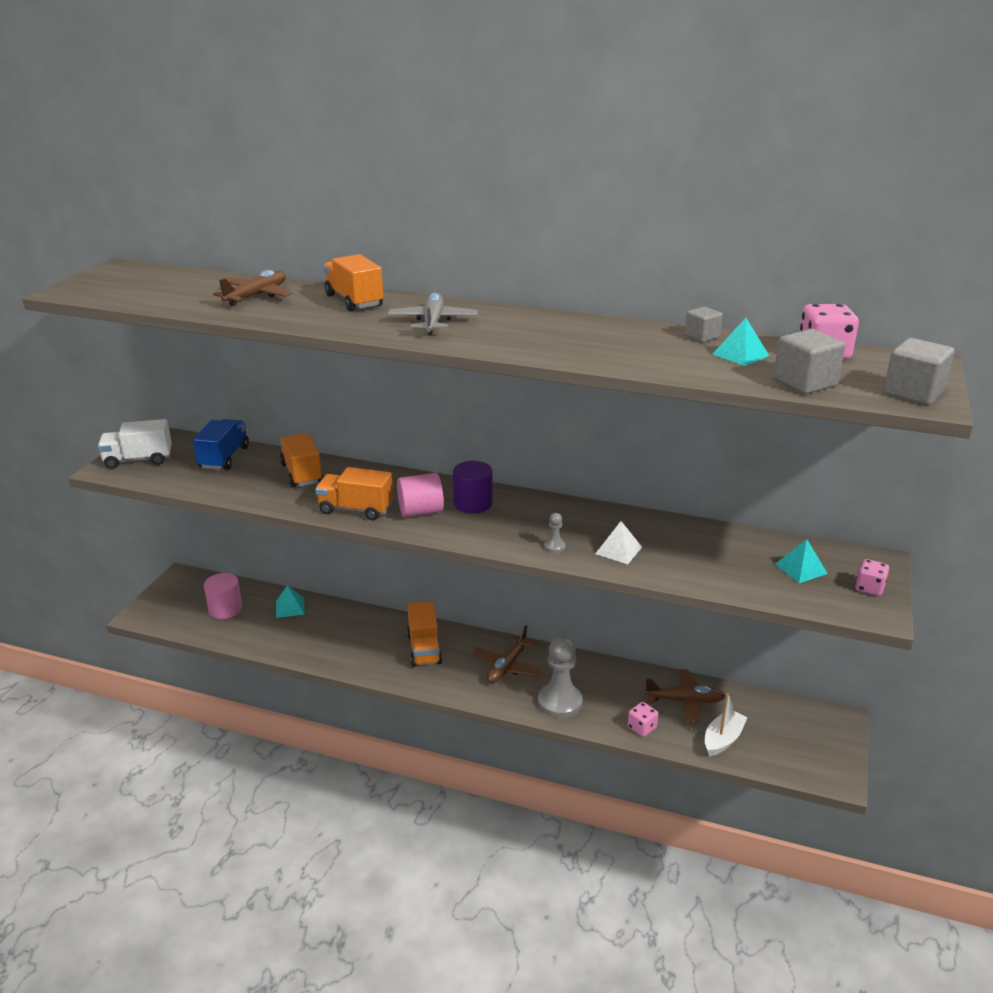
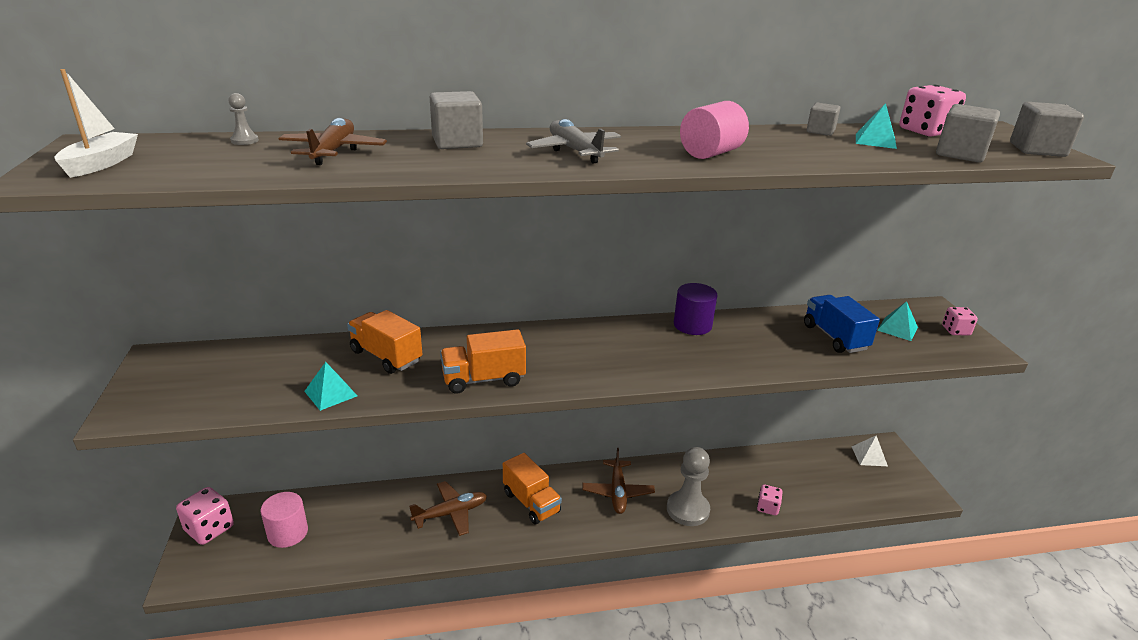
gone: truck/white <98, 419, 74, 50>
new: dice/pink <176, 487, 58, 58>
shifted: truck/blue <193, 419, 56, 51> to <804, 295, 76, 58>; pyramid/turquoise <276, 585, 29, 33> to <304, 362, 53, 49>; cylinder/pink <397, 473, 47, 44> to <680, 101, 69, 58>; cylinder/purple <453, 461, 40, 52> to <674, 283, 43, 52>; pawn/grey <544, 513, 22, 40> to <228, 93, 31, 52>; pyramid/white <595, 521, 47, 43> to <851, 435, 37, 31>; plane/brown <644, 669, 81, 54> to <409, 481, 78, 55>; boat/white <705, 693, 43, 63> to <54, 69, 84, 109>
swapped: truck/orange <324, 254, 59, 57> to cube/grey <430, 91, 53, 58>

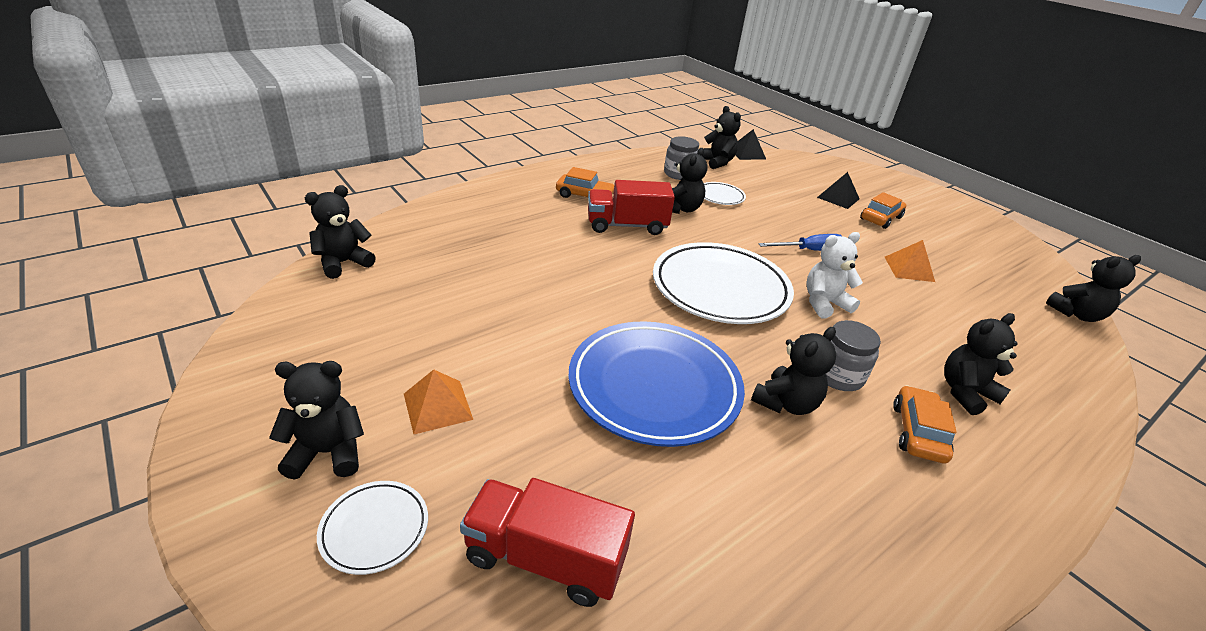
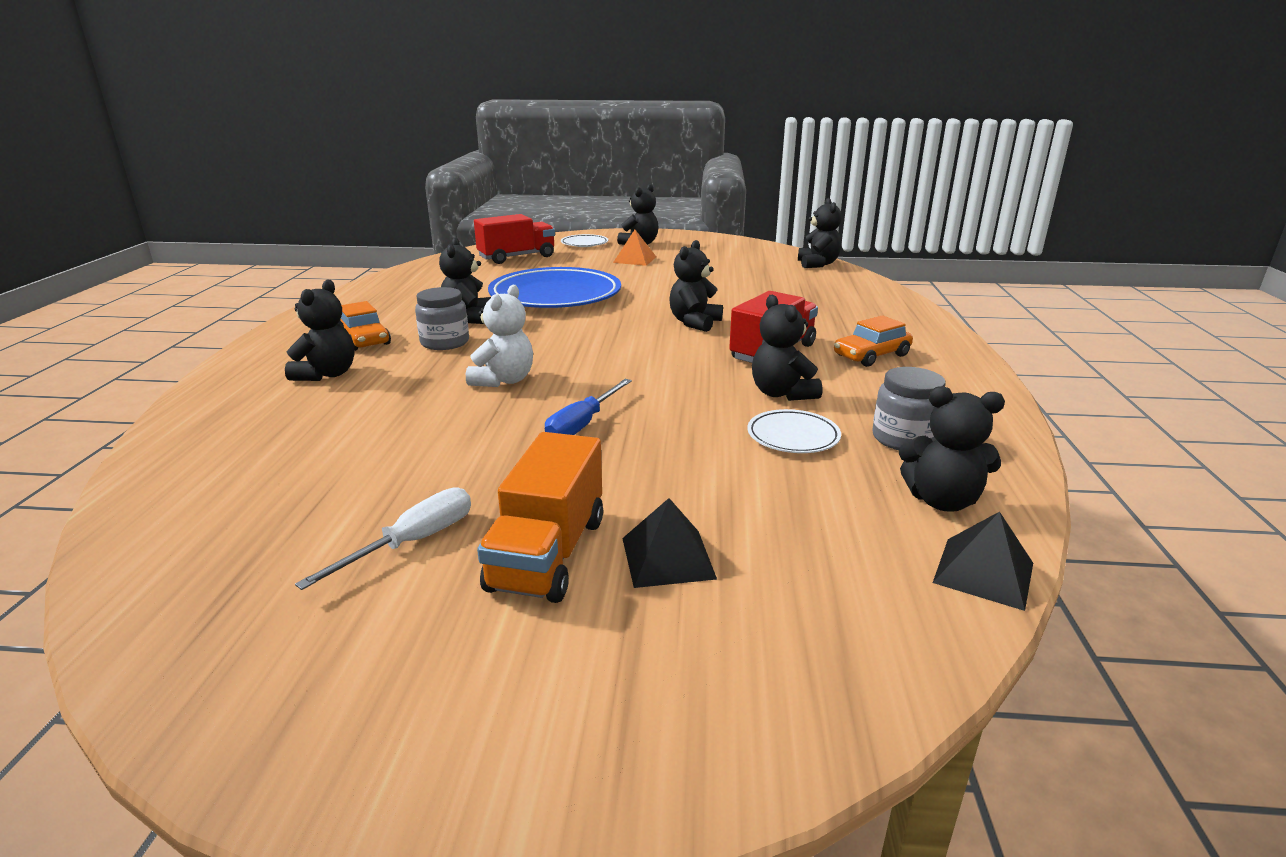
gone: plate/white <653, 242, 141, 82>; pyramid/orange <885, 240, 50, 42>
new: screwdriver/white <295, 487, 176, 103>
shifted: teddy bear/black <1046, 255, 95, 67> to <669, 240, 54, 92>
swapped: car/orange <860, 192, 46, 37> to truck/orange <477, 432, 126, 171>

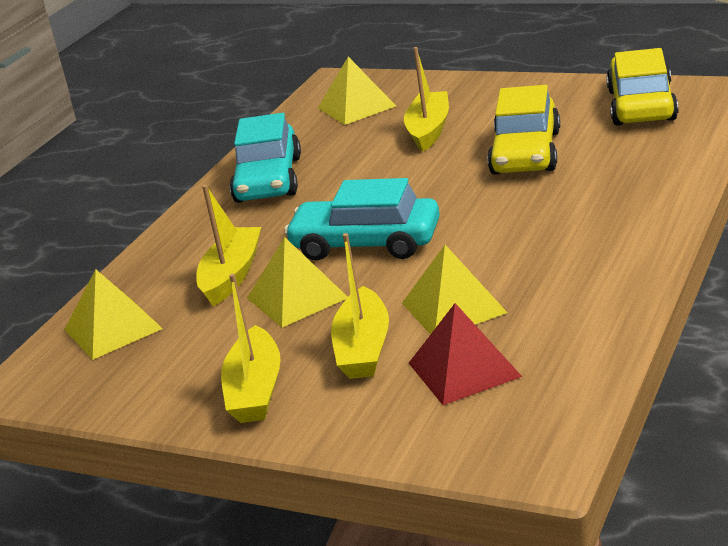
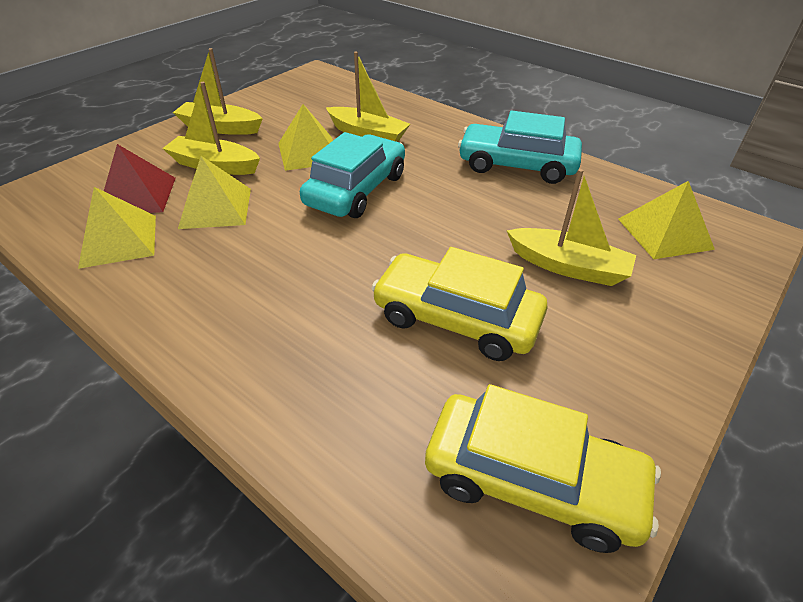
shifted: pyramid/yellow <64, 269, 99, 91> to <78, 187, 78, 82>

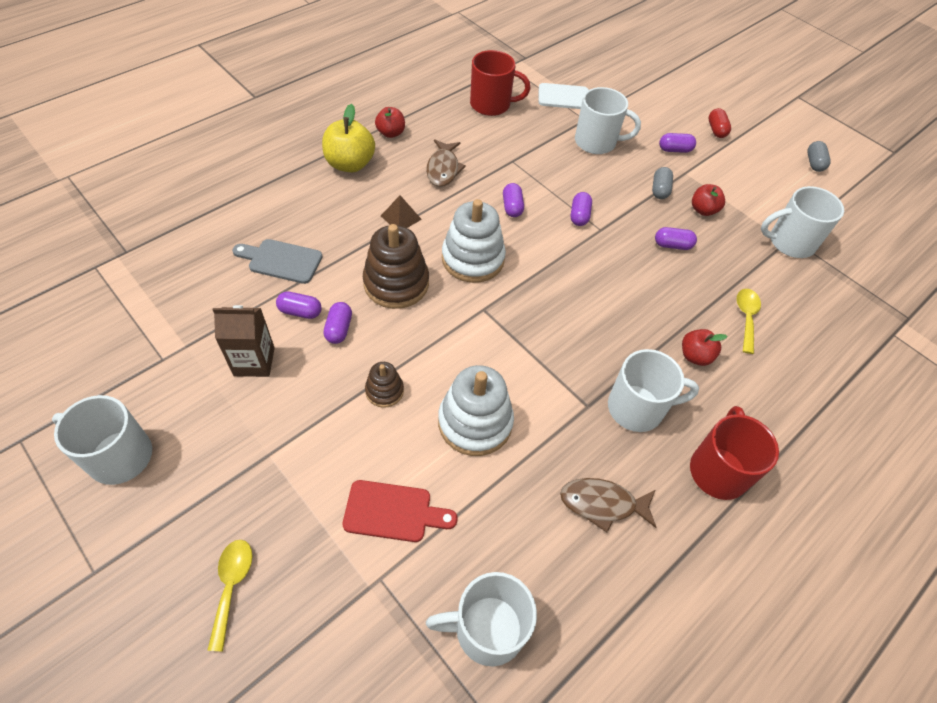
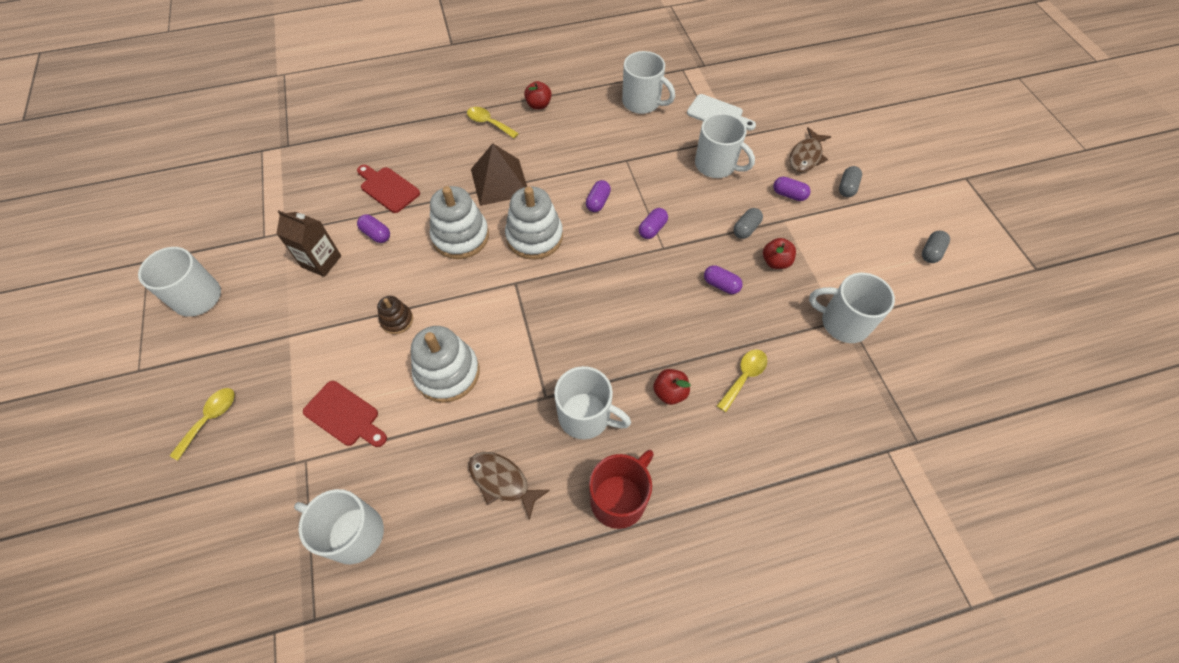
gone: capsule/purple <323, 302, 29, 42>
shifted: fish/brown <426, 139, 40, 48> to <789, 127, 42, 45>
swapped: apple/yellow <322, 104, 53, 68> to spoon/yellow <467, 107, 52, 31>
repainted: cutting board/grey <232, 239, 91, 45> to cutting board/red <357, 165, 63, 48>; stacking toy/brown <363, 224, 66, 85> to stacking toy/white <430, 186, 59, 73>; mug/red <470, 50, 60, 66> to mug/white <622, 51, 53, 63>; capsule/red <708, 108, 23, 30> to capsule/grey <839, 166, 23, 31>
scaled: pyramid/brown <381, 195, 41, 33> = <471, 143, 56, 63> x1.91

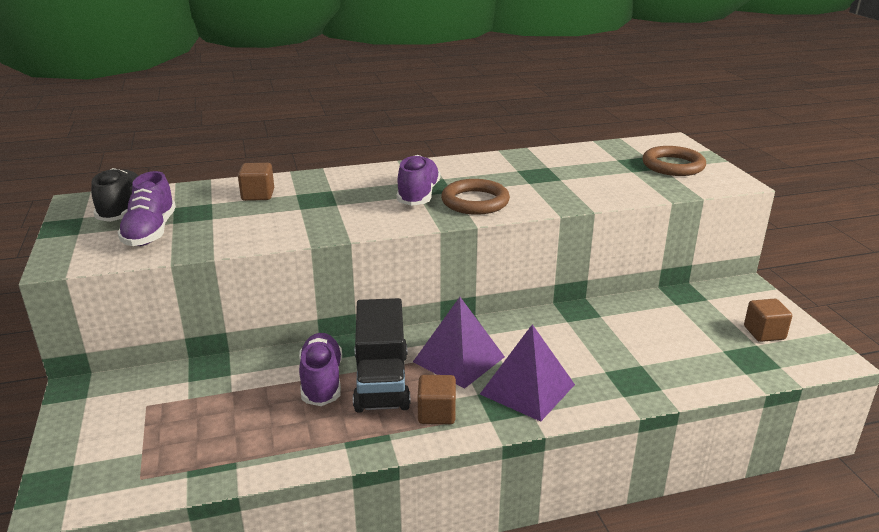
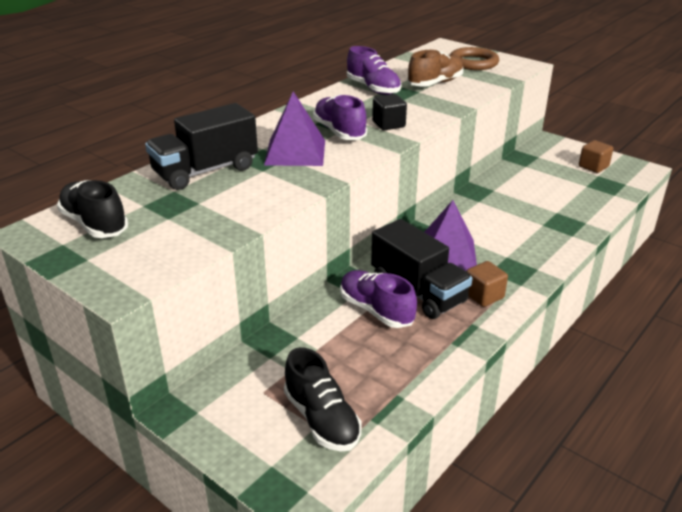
new: shoe/black <284, 347, 77, 105>; shoe/brown <407, 50, 57, 37>
shifted: shoe/purple <117, 171, 59, 75> to <347, 46, 54, 49>; pyramid/purple <480, 324, 95, 98> to <264, 91, 61, 75>
swapped: cube/brown <238, 163, 36, 38> to truck/black <145, 103, 113, 87>; ring/brown <441, 179, 69, 36> to cube/black <372, 94, 35, 36>

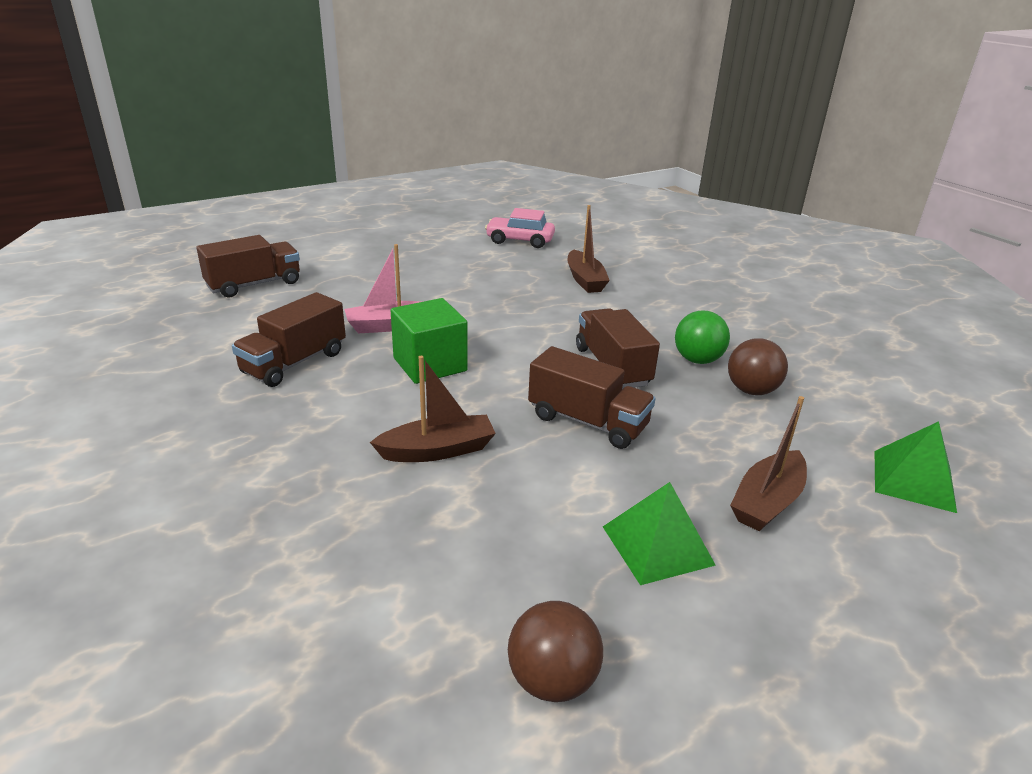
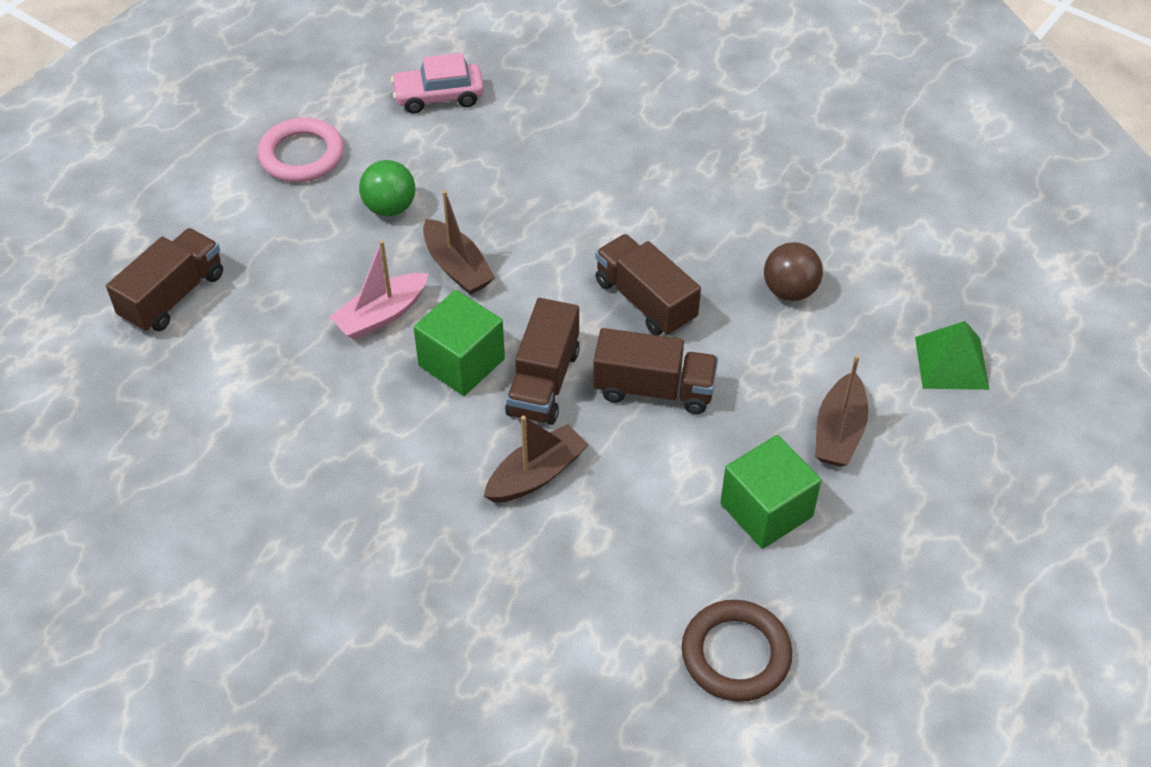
new: ring/pink <258, 118, 86, 64>
shifted: truck/brown <232, 292, 114, 95> to <505, 298, 75, 127>; boat/brown <567, 205, 43, 88> to <423, 190, 72, 105>; ball/green <675, 310, 55, 54> to <359, 160, 56, 56>
swapped: ball/brown <508, 601, 95, 101> to ring/brown <682, 600, 110, 102>; pyramid/green <603, 482, 113, 103> to cube/green <720, 435, 101, 114>

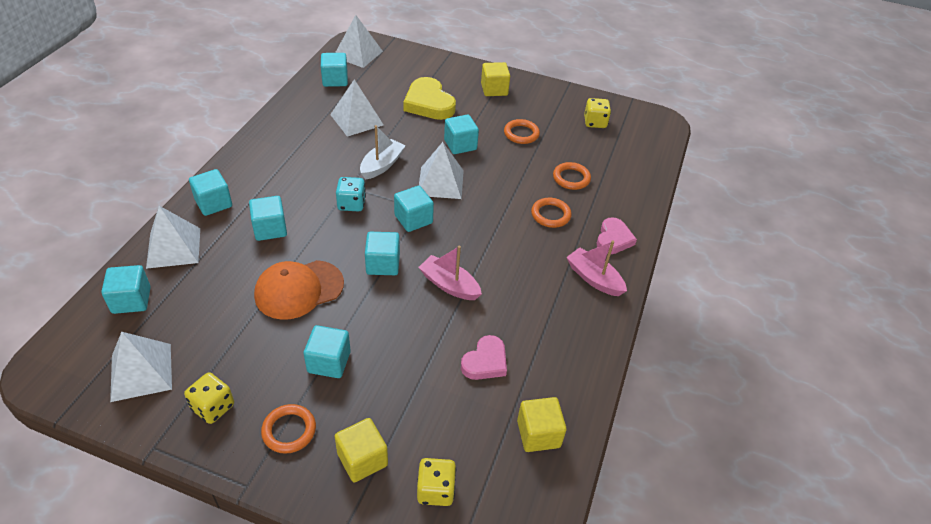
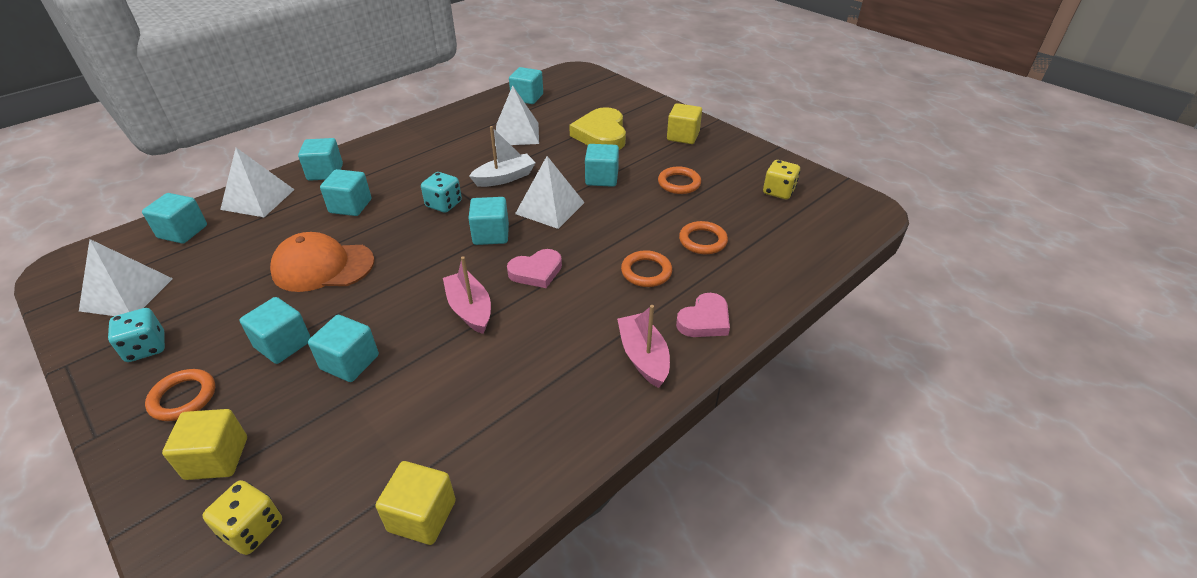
gone: pyramid/white <335, 15, 48, 53>
shifted: cube/turquoise <365, 232, 35, 43> to <308, 315, 71, 67>; heart/pink <461, 335, 46, 45> to <507, 249, 55, 39>
repainted: dice/yellow <184, 372, 50, 52> to dice/turquoise <108, 308, 57, 54>

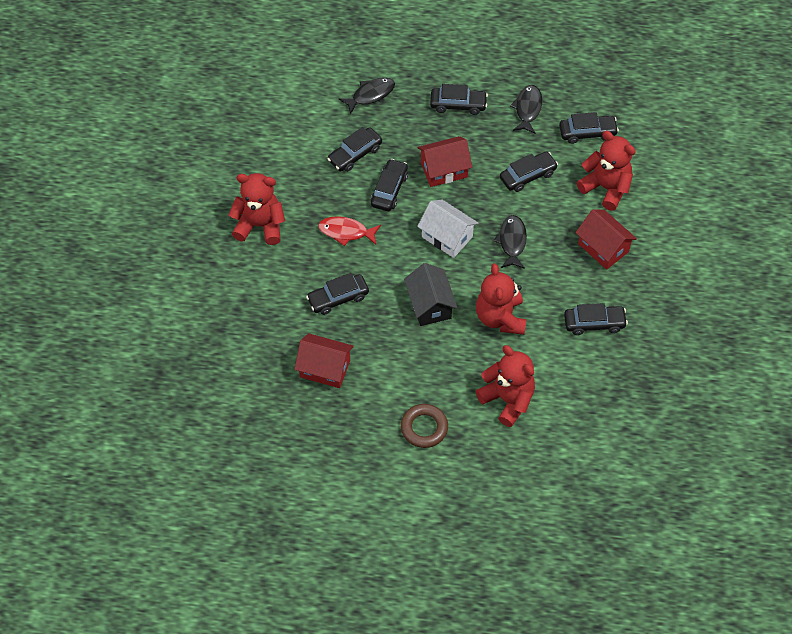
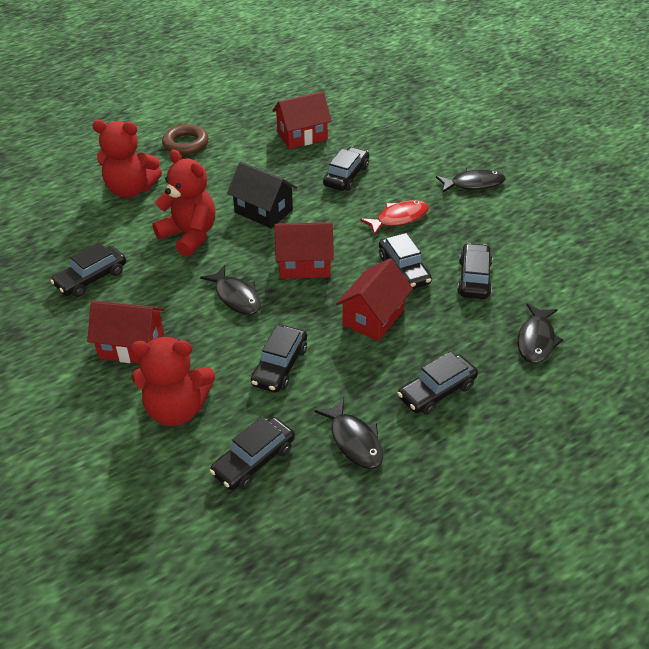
swapped: teddy bear/red <229, 173, 56, 72> to fish/black <436, 168, 69, 25>
repainted: house/white <417, 200, 61, 58> to house/red <274, 222, 60, 57>

